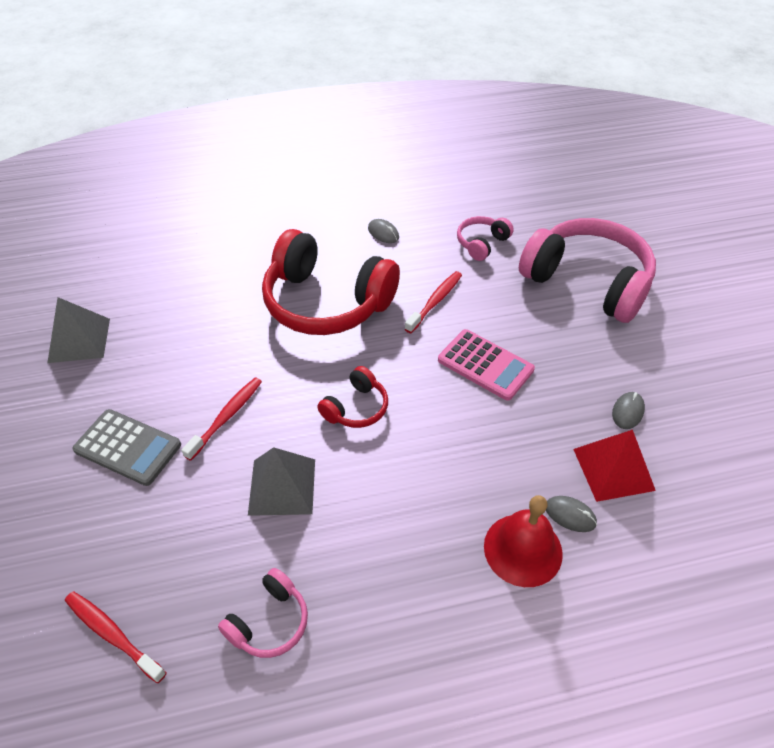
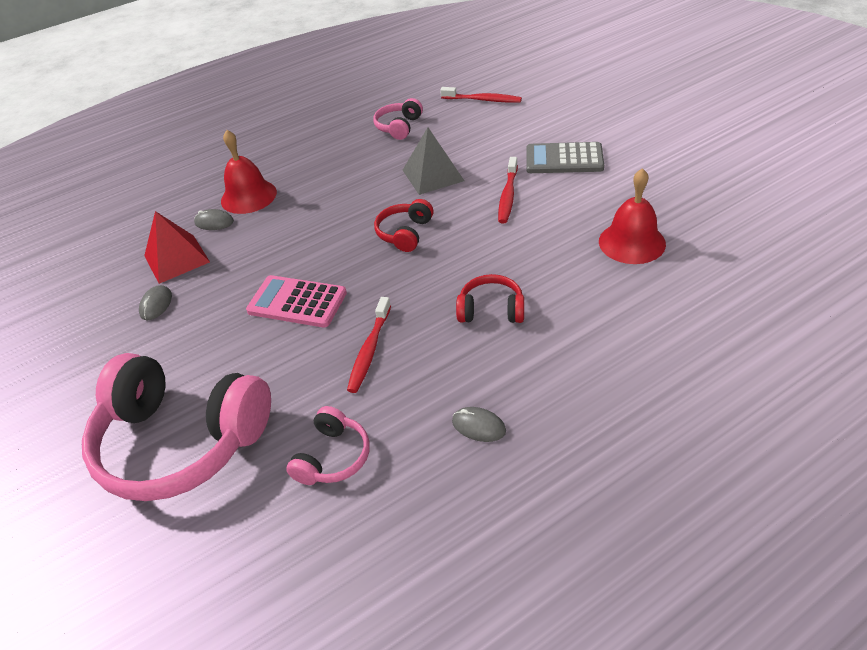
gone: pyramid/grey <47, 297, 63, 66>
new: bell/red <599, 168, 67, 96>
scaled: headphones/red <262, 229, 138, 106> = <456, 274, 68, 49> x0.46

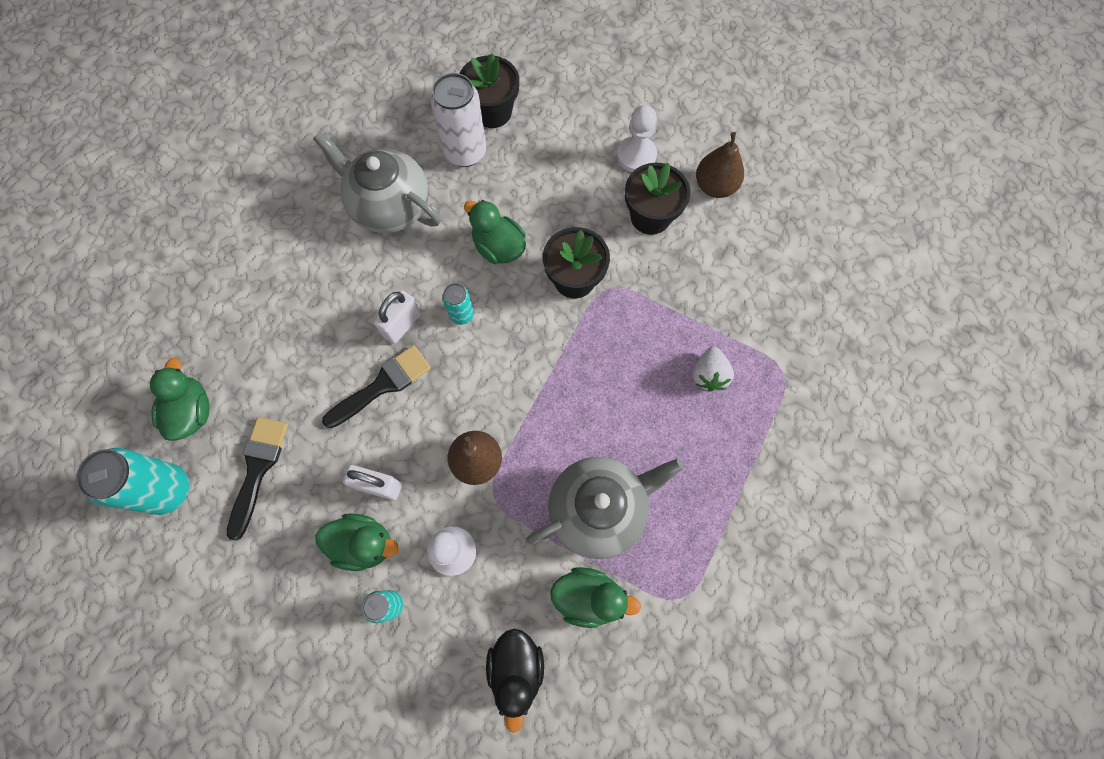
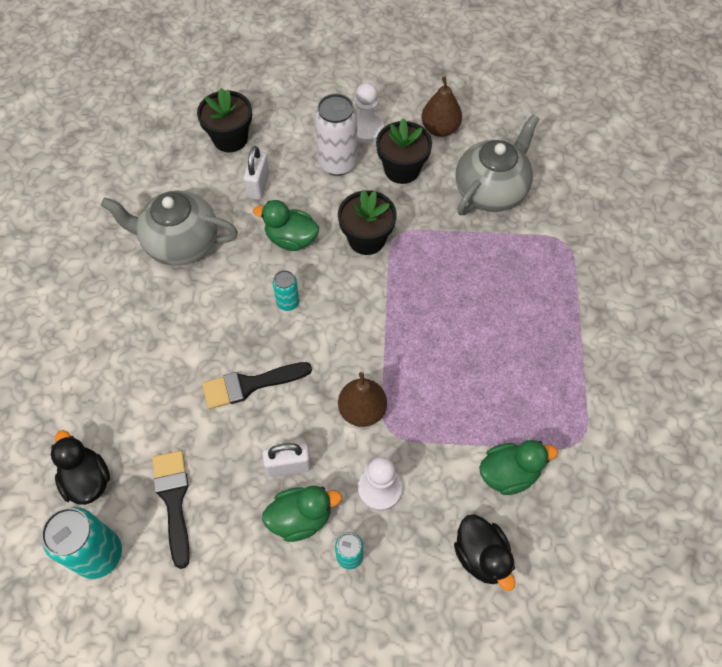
gone: strawberry/white <692, 347, 42, 45>
shifted: padlock/white <374, 290, 47, 54> to <243, 146, 27, 54>; can/white <430, 73, 56, 94> to <315, 94, 42, 82>; teapot/grey <526, 457, 158, 102> to <455, 114, 85, 101>
repainted: duck/green <150, 358, 59, 83> to duck/black <51, 430, 59, 75>
rotated: brush/black <322, 345, 109, 83> = <202, 362, 110, 47> 135 degrees counterclockwise

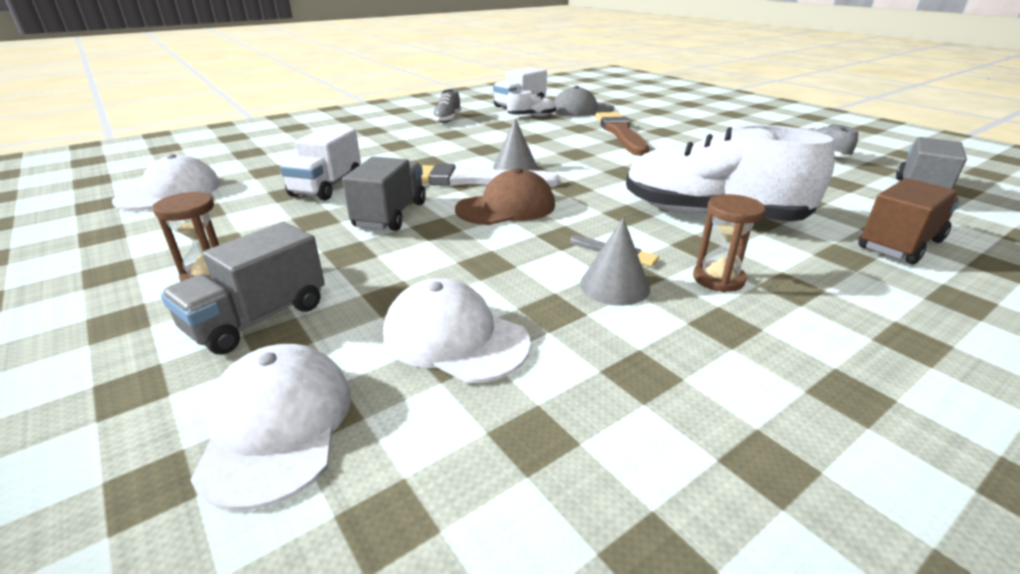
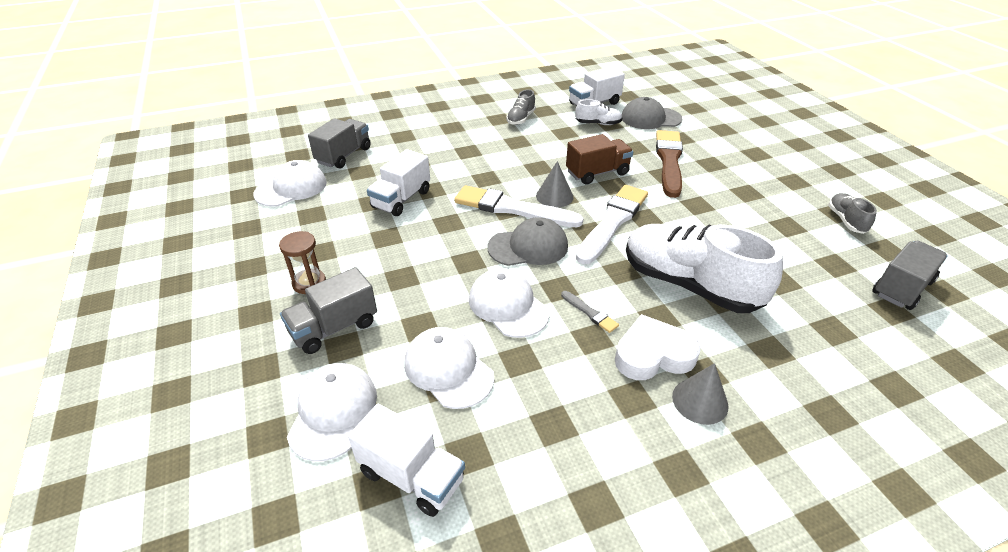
new: truck/white <348, 404, 117, 113>; cap/white <469, 268, 81, 70>; brush/white <576, 185, 72, 79>
shifted: truck/grey <342, 157, 84, 74> to <308, 118, 63, 50>; cone/grey <580, 218, 70, 88> to <672, 363, 56, 62>; truck/brown <858, 178, 102, 86> to <566, 134, 67, 51>
swapped: hourglass/brown <693, 194, 72, 98> to heart/white <615, 314, 86, 66>
repainted: cap/brown <455, 168, 100, 57> to cap/grey <487, 217, 81, 49>

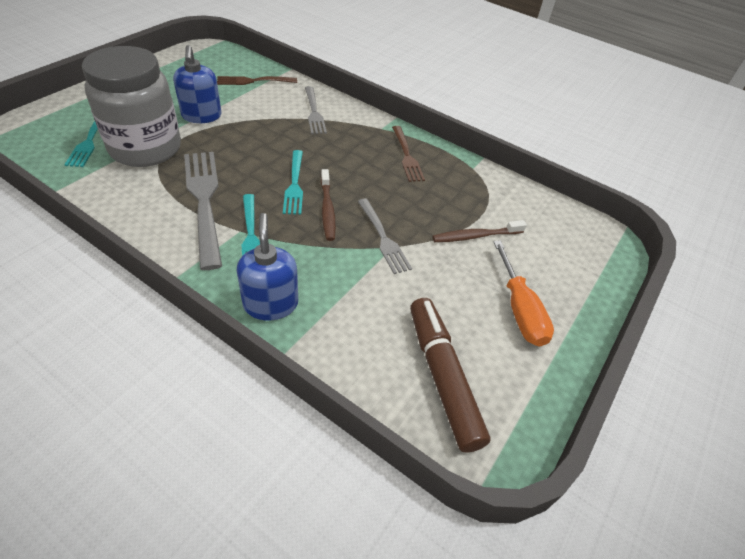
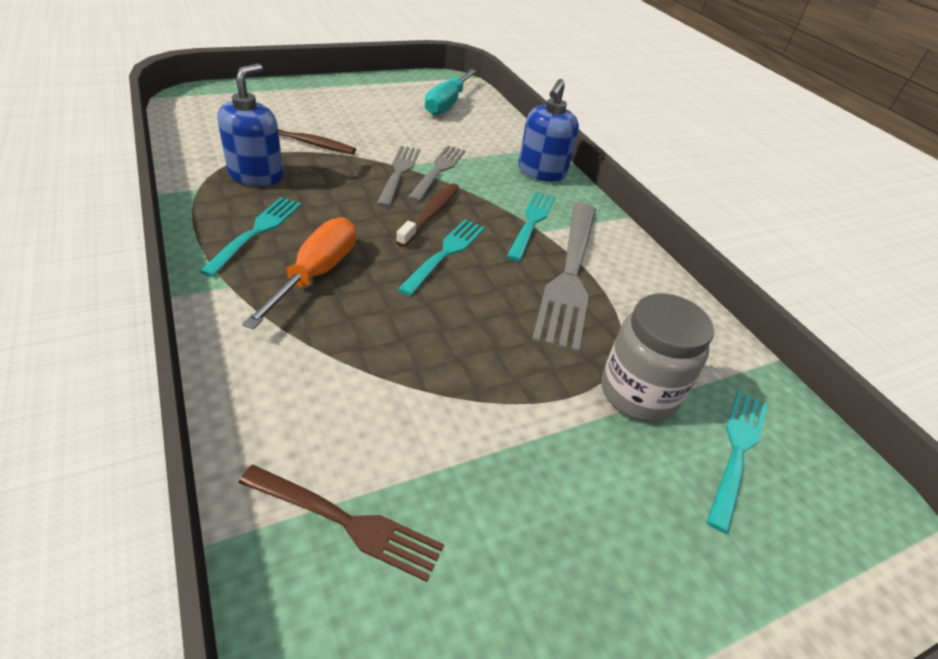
shifted: soap dispenser/blue <173, 45, 49, 78> to <218, 63, 66, 123>; fork/grey <305, 86, 22, 48> to <407, 145, 59, 57>; screwdriver/orange <493, 240, 61, 107> to <242, 217, 114, 112>
swapped: marker/brown <410, 298, 80, 154> to screwdriver/turquoise <425, 69, 52, 46>
repainted: fork/brown <392, 126, 33, 56> to fork/turquoise <199, 197, 103, 80>
scaled: jar/grey <82, 46, 99, 121> = <601, 293, 113, 129> x0.64

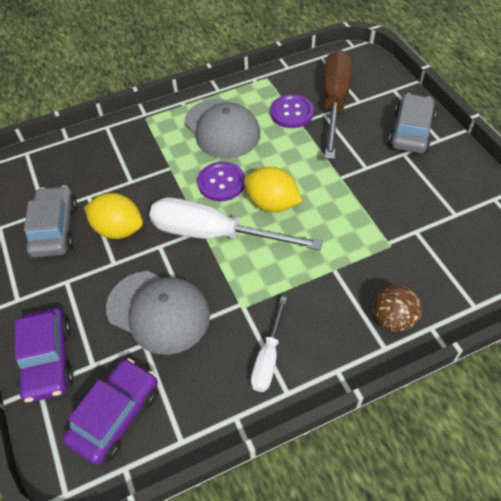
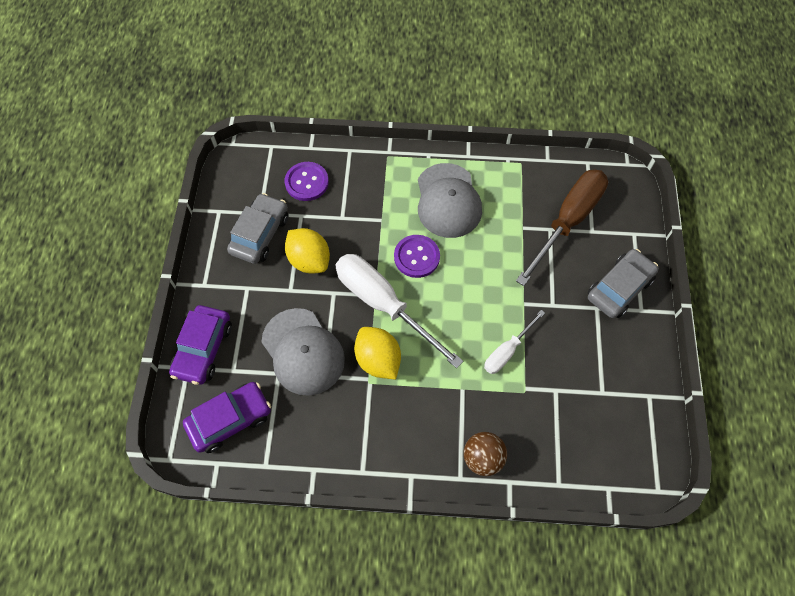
shifted: lemon/yellow <244, 167, 58, 45> to <354, 327, 47, 53>; screwdriver/white <251, 296, 36, 96> to <484, 310, 61, 64>; button/purple <270, 94, 44, 34> to <285, 162, 44, 39>

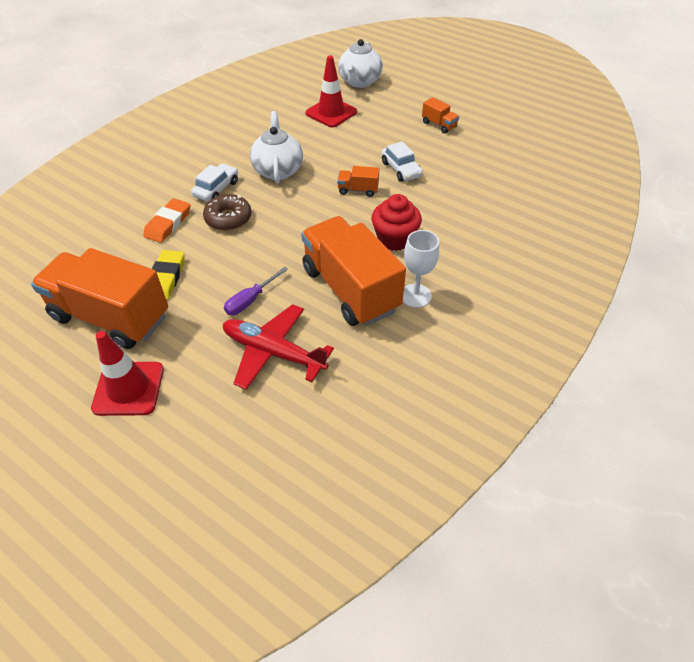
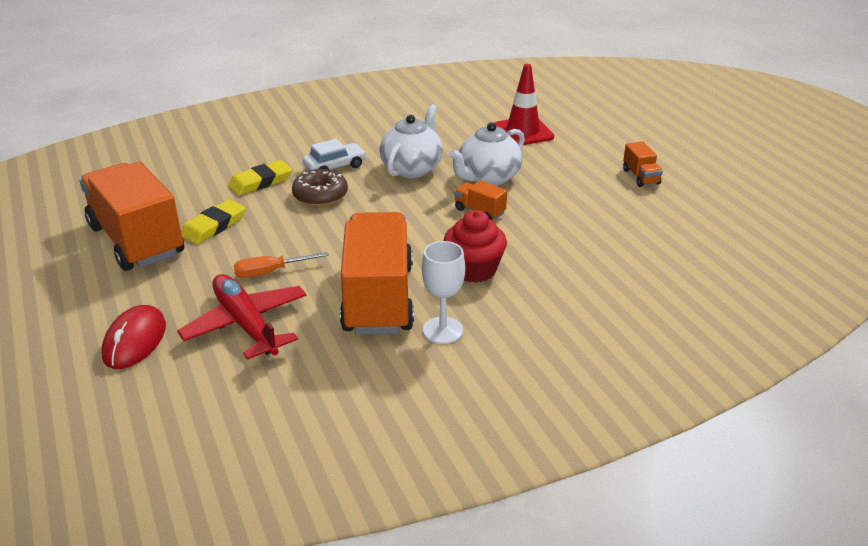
gone: traffic cone/red <91, 331, 73, 85>; car/white <382, 141, 41, 41>
new: mouse/red <101, 305, 65, 64>
shifted: teapot/white <338, 39, 45, 49> to <449, 122, 76, 64>
repainted: eraser/orange <143, 198, 47, 45> to eraser/yellow <228, 160, 64, 35>; screwdriver/purple <224, 267, 64, 48> to screwdriver/orange <234, 252, 95, 26>

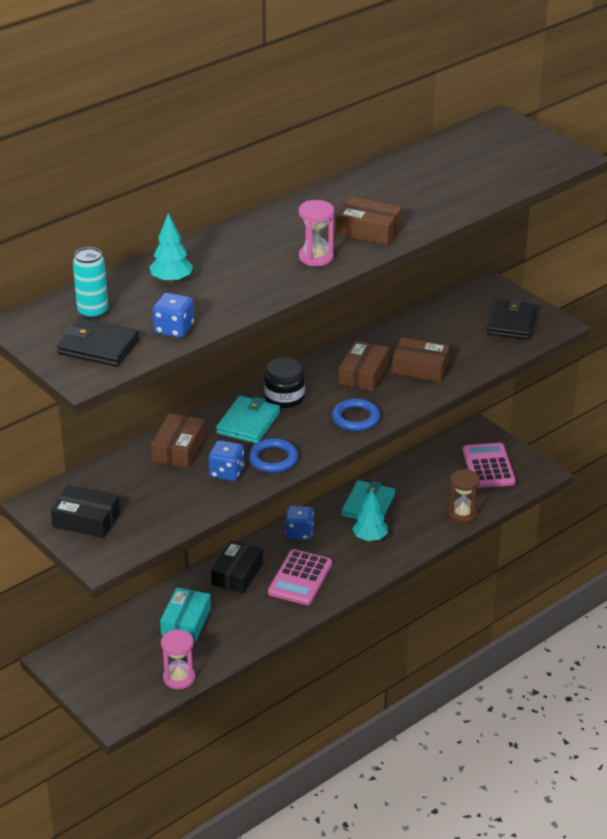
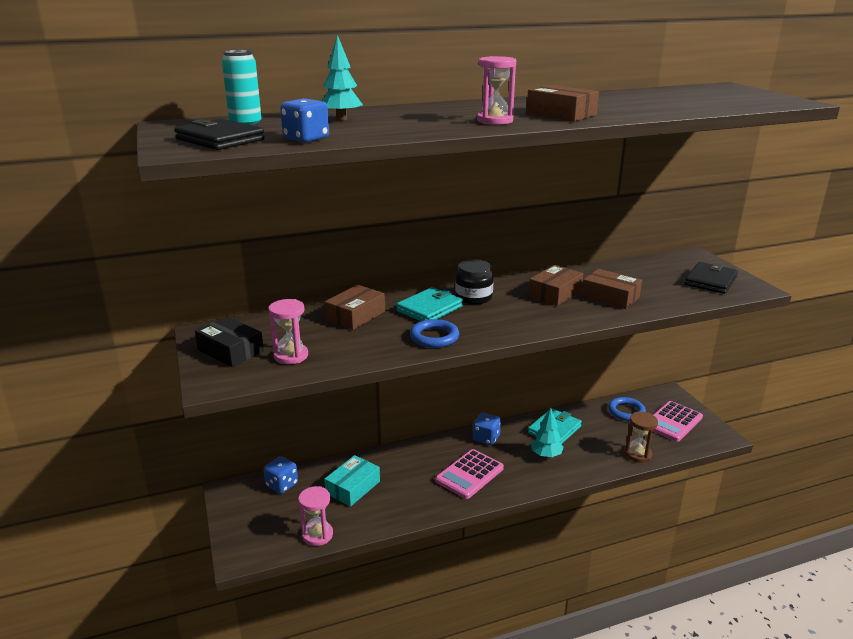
gone: box/black <211, 540, 52, 54>
new: hourglass/pink <268, 299, 40, 65>
shifted: dice/blue <208, 440, 36, 41> to <263, 456, 35, 38>; ring/blue <332, 398, 48, 33> to <608, 397, 38, 24>
rotated: calculator/pink <463, 443, 53, 45> = <653, 401, 50, 41> 150 degrees counterclockwise

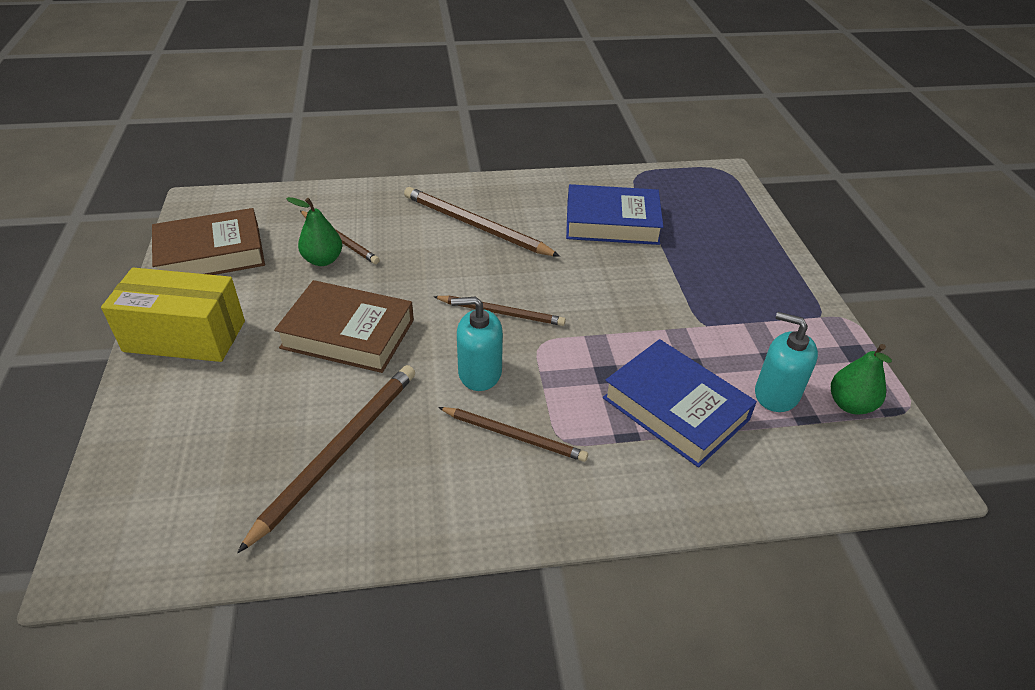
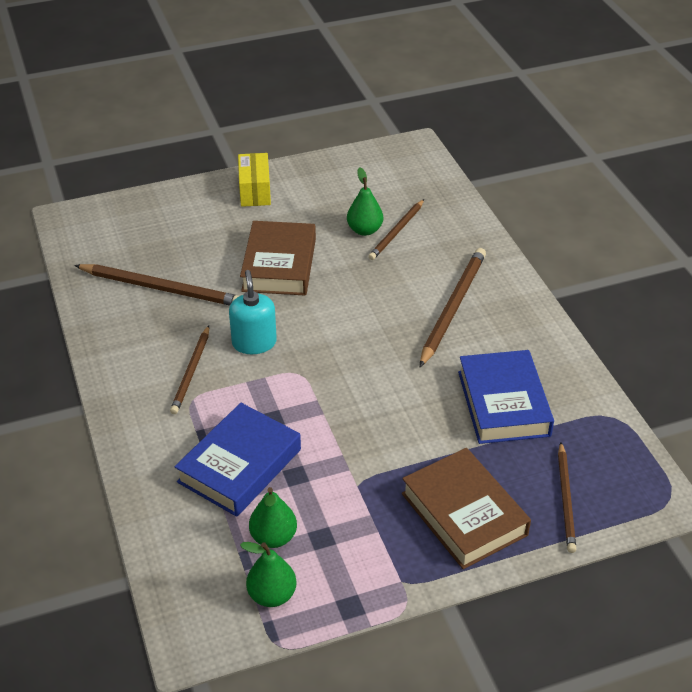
shifted: book/brown <152, 208, 113, 67> to <402, 448, 129, 121>; pencil/brown <433, 296, 133, 30> to <558, 442, 18, 111>
swapped: soap dispenser/turquoise <755, 312, 63, 100> to pear/green <249, 487, 48, 61>
scaled: box/yellow <101, 268, 144, 94> = <238, 153, 33, 54> x0.66

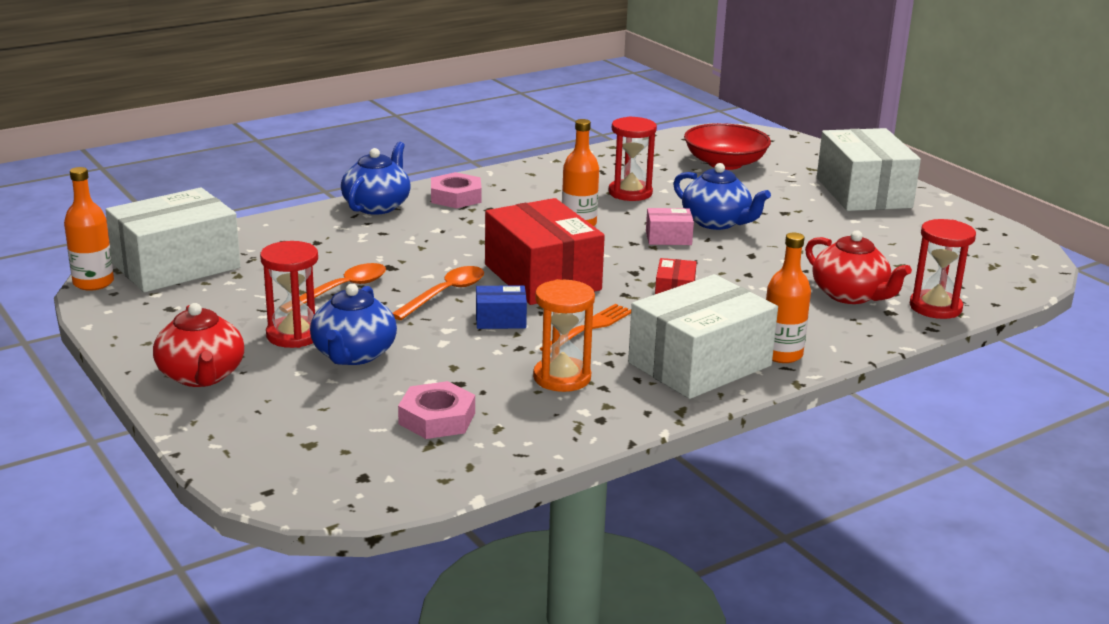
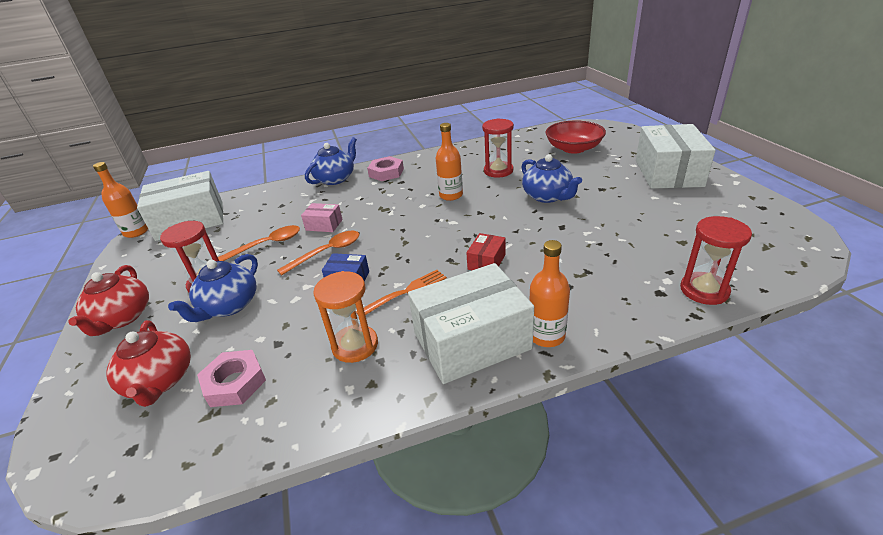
gone: box/red <485, 198, 120, 107>
shifted: box/pink <646, 208, 48, 37> to <301, 203, 42, 29>; teapot/red <805, 230, 107, 74> to <106, 320, 85, 87>

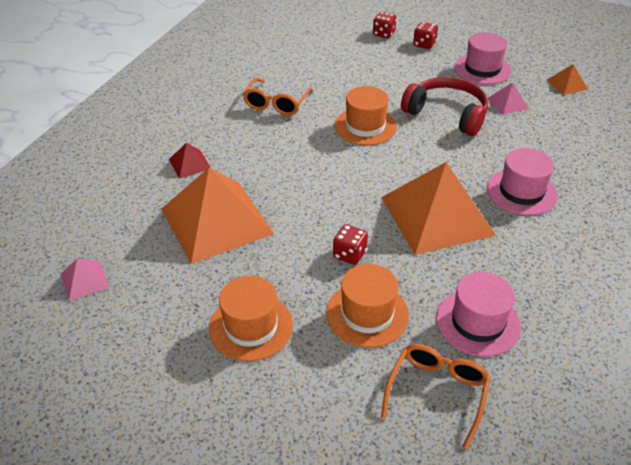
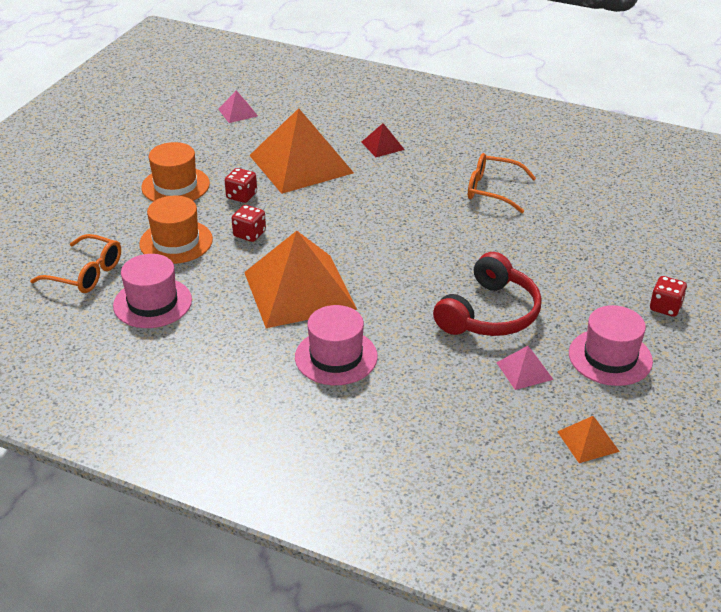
gone: hat/orange <334, 86, 63, 59>
shifted: dice/red <373, 12, 24, 26> to <225, 168, 32, 35>

